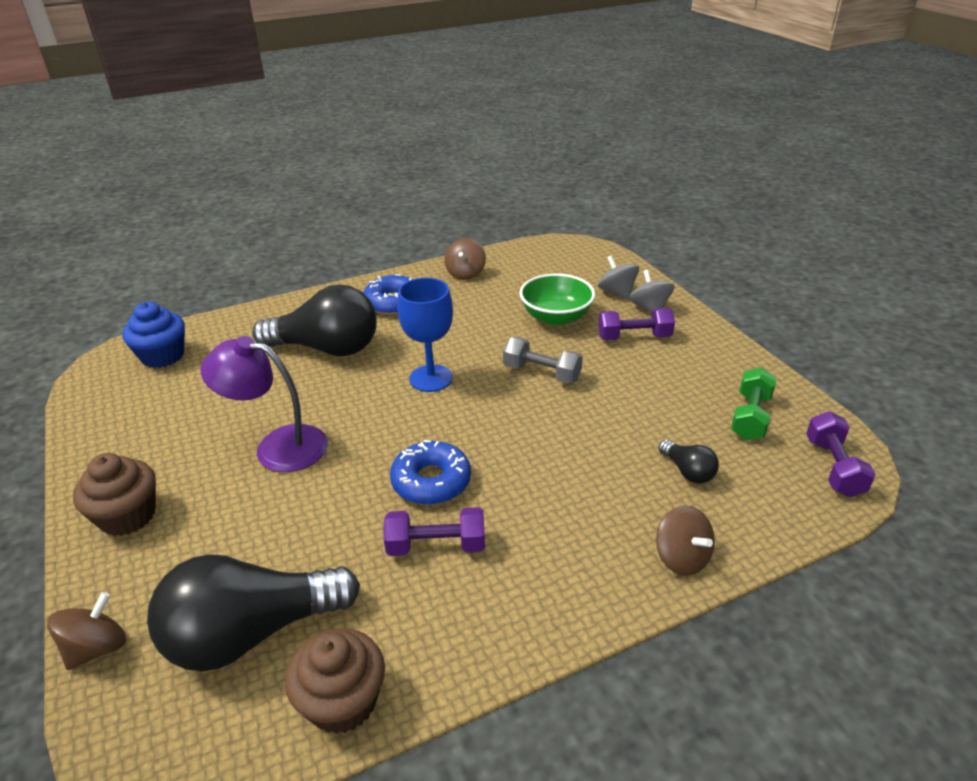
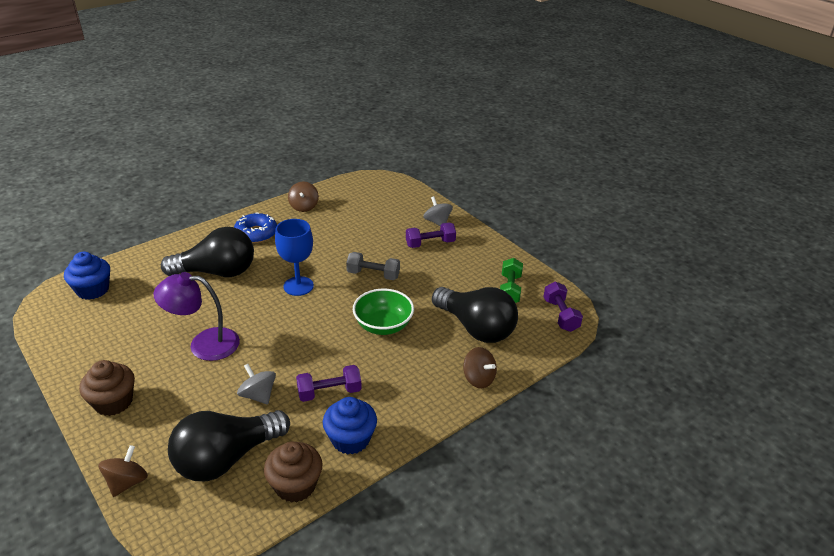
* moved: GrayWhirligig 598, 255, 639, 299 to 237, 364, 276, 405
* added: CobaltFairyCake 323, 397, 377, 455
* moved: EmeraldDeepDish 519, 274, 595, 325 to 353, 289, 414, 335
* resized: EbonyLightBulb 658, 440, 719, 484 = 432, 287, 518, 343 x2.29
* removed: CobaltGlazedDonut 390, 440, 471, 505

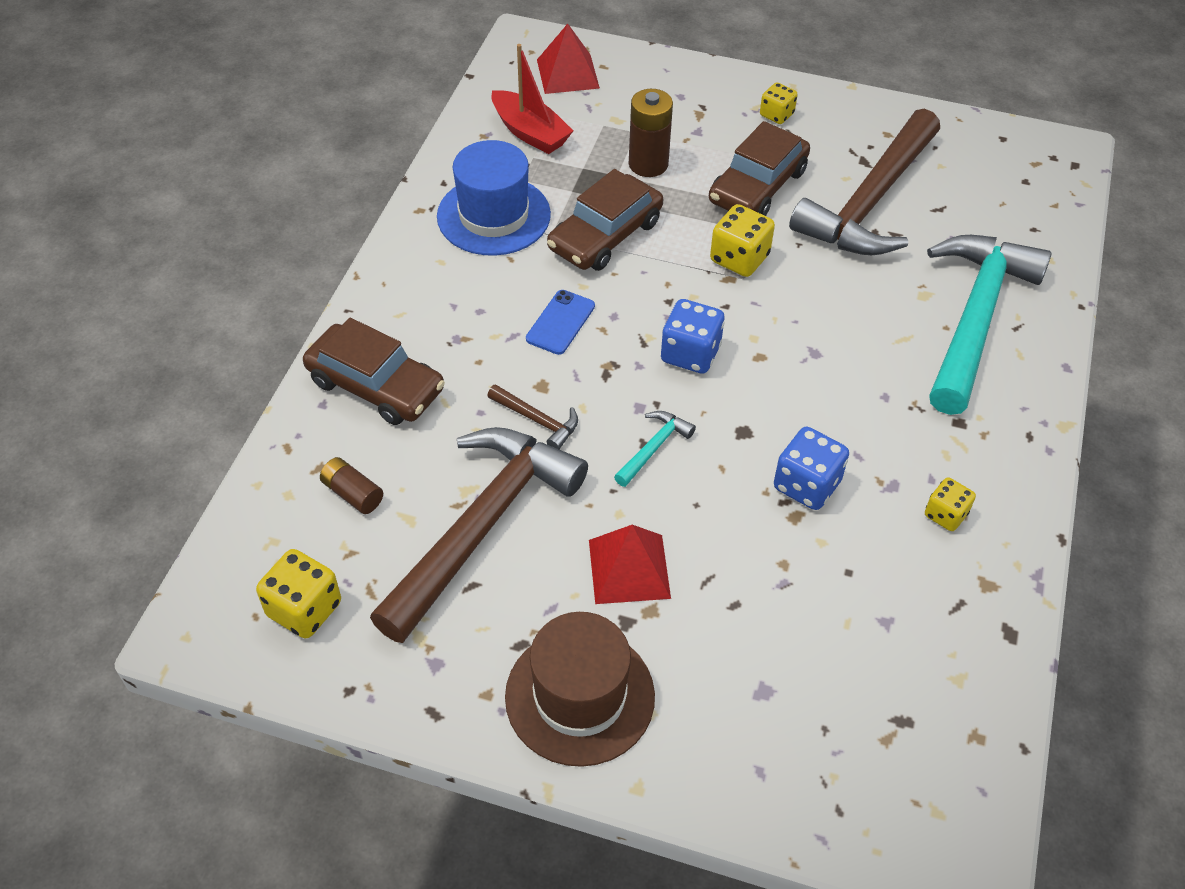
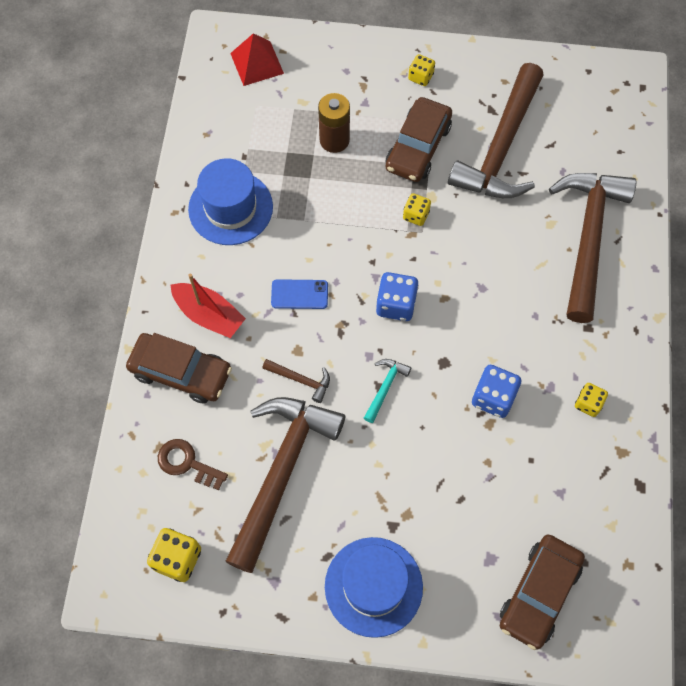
* replaced: BrownAaBattery 320, 457, 383, 514 to BrownDoorKey 158, 439, 228, 490
* moved: ScarletToyBoat 491, 44, 573, 154 to 171, 274, 246, 338
* turned: CobaltSmartphone 526, 290, 595, 355 = 271, 279, 328, 309 75 degrees clockwise
* recoloured: BrownTallHat 505, 612, 655, 767 to CobaltTallHat 325, 537, 423, 638
* resized: BrightYellowDie 710, 204, 775, 277 = 403, 193, 431, 226 x0.64
* moved: BrownAutomobile 547, 169, 663, 271 to 500, 535, 585, 650
* recoloured: AquaClawHammer 927, 235, 1051, 415 to BrownClawHammer 549, 173, 636, 323
* removed: ScarletPyramidShape 589, 525, 671, 604

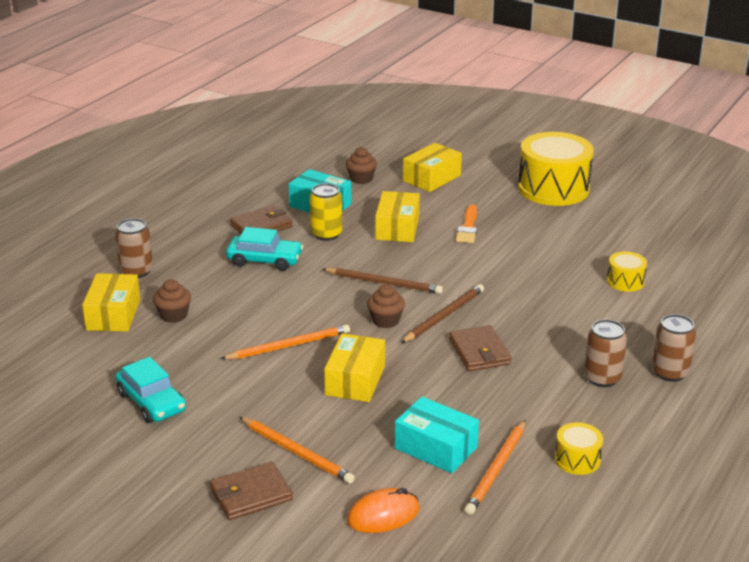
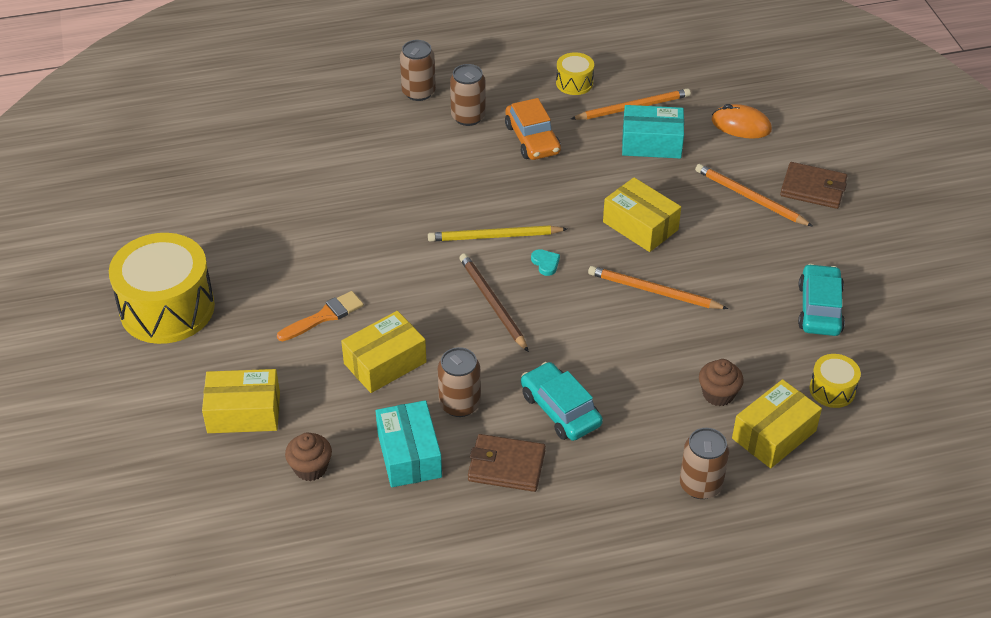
* recoloured: BrownLeadPencil 401, 284, 484, 343 to BrightYellowLeadPencil 428, 226, 567, 241
* recoloured: BrightYellowSodaCan 310, 183, 342, 241 to BrownSodaCan 438, 347, 481, 417
* added: BrightOrangeAutomobile 505, 98, 561, 160
* replaced: BrownFairyCake 367, 284, 405, 328 to AquaLoveHeart 531, 249, 560, 276
* turned: BrightYellowParcel 324, 333, 385, 402 = 603, 177, 681, 252 75 degrees clockwise
* turned: AquaParcel 395, 397, 479, 473 = 622, 105, 684, 158 75 degrees counterclockwise
* turned: BrightOrangeLeadPencil 239, 417, 355, 484 = 695, 164, 813, 227 45 degrees counterclockwise
* moved: BrightYellowDrum 607, 252, 647, 292 to 810, 354, 861, 408
* removed: BrownWallet 449, 325, 511, 371

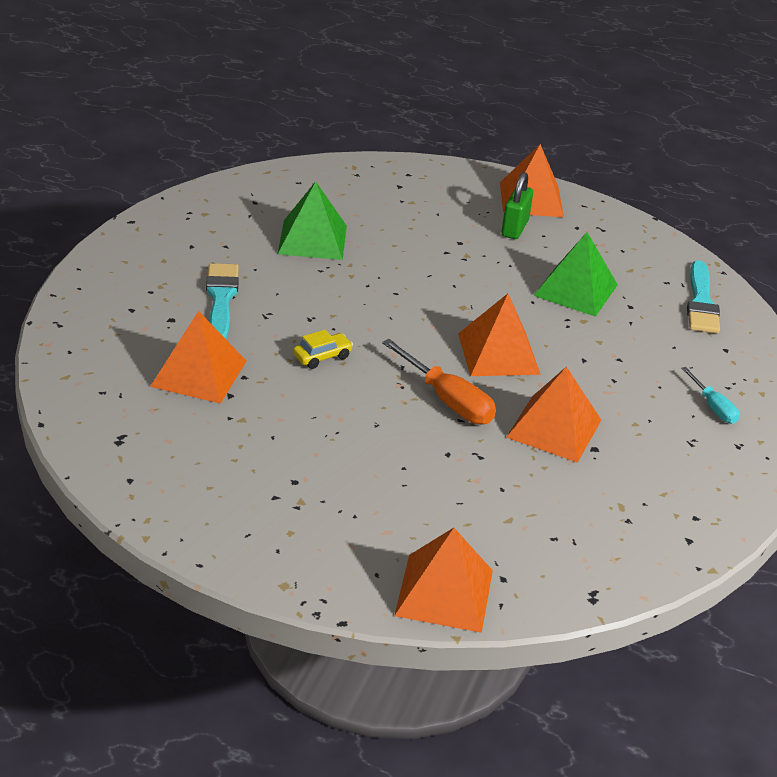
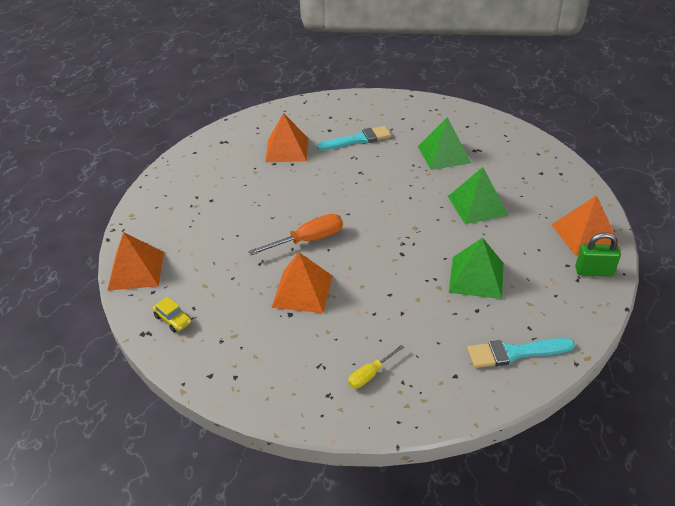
* moved: BrightYellowAutomobile 293, 330, 353, 369 to 152, 297, 191, 333
* turned: BrightOrangeScrewdriver 382, 339, 496, 424 = 248, 214, 343, 255 150 degrees counterclockwise
* recoloured: AquaScrewdriver 681, 367, 740, 424 to BrightYellowScrewdriver 348, 345, 404, 389
* added: EmeraldPyramidShape 448, 167, 509, 224
* moved: EmeraldPadlock 501, 172, 533, 239 to 575, 232, 621, 276
* removed: BrightOrangePyramidShape 458, 294, 541, 376

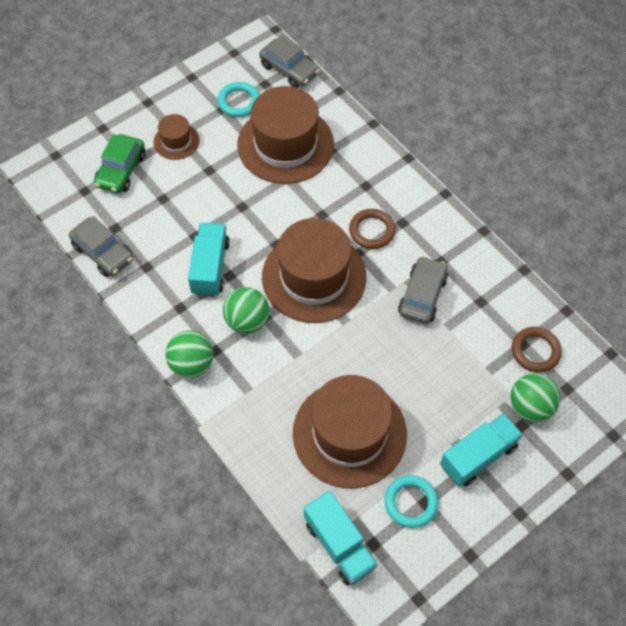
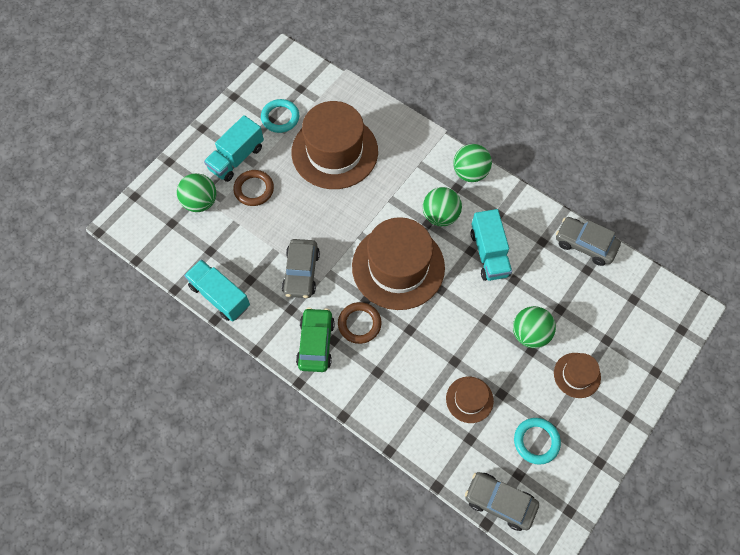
* moved: AquaTruck 304, 491, 378, 586 to 184, 259, 250, 322
* moved: BrownHoop 512, 327, 562, 372 to 233, 170, 274, 206
* moved: EmeraldAutomobile 94, 134, 146, 193 to 296, 308, 335, 372
* resized: BrownTallHat 237, 86, 334, 184 = 446, 377, 494, 423 x0.48
* added: EmeraldSphere 513, 306, 556, 348

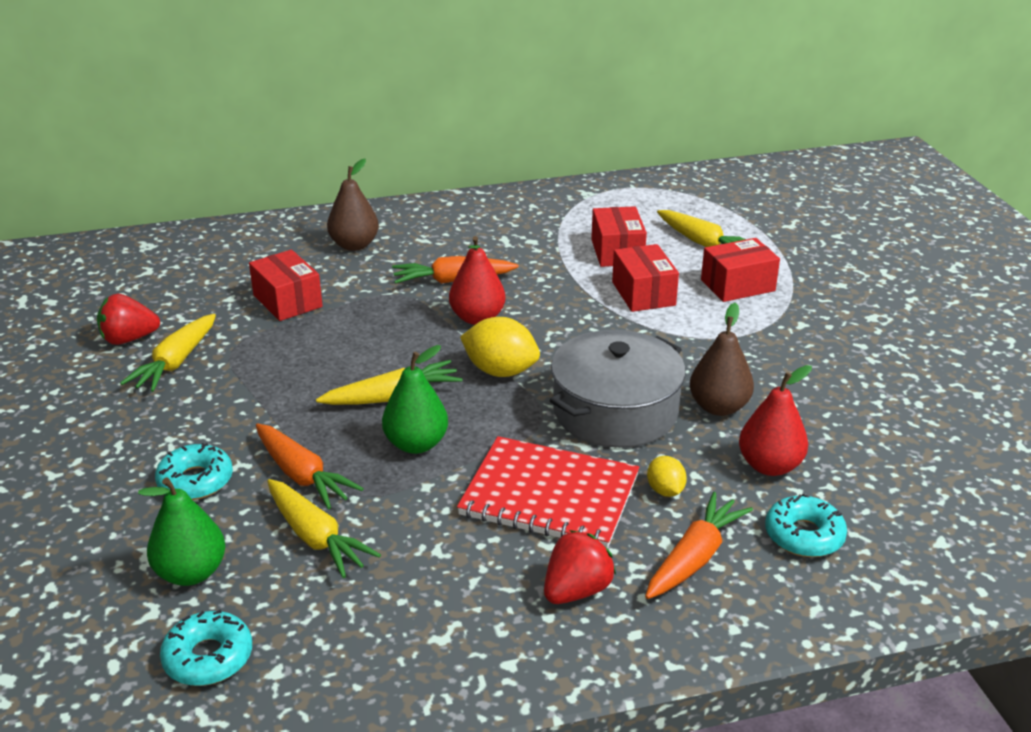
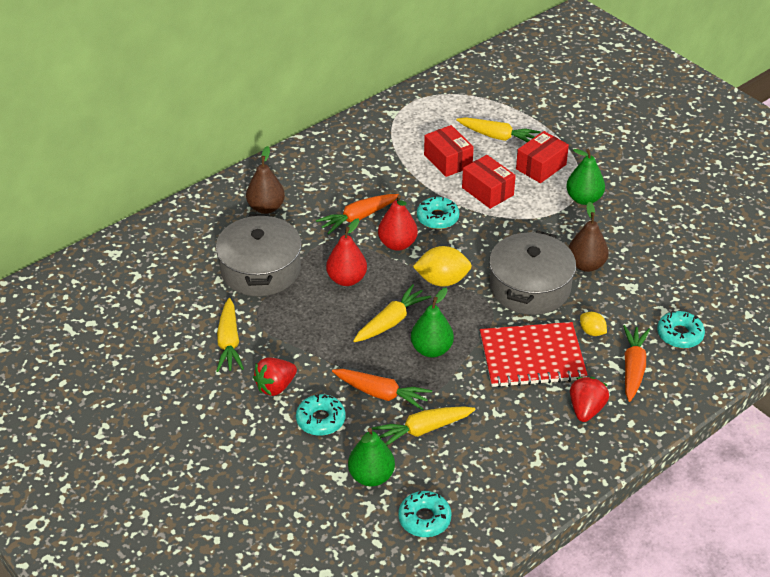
* replaced: ScarletParcel 249, 250, 323, 321 to GrayCookingPot 216, 214, 301, 296
* moved: ScarletBerry 97, 294, 160, 345 to 253, 357, 297, 396
* moved: ScarletPearFruit 739, 365, 812, 476 to 326, 218, 367, 286
* turned: BrightYellowToyCarrot 267, 479, 381, 578 = 372, 406, 476, 446 135 degrees clockwise
* added: AquaGlazedDonut 417, 196, 459, 229
* added: EmeraldPearFruit 566, 149, 605, 205

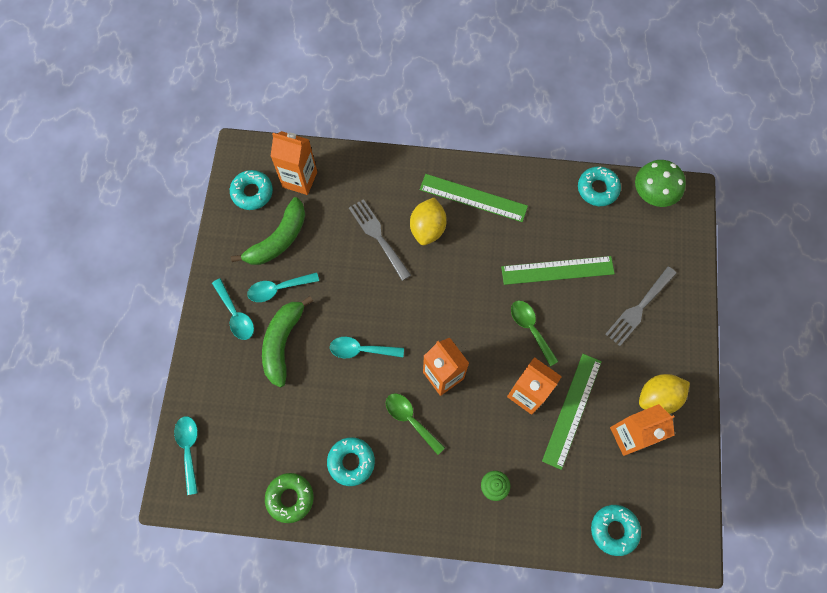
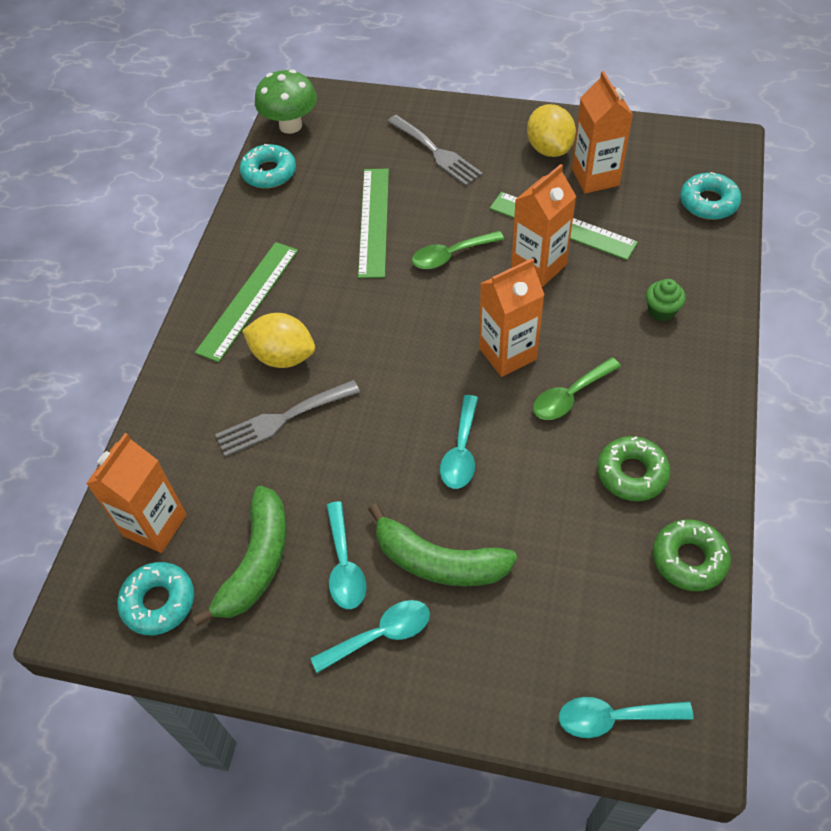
* turned: EmeraldBanana 231, 197, 305, 265 = 192, 486, 287, 627 60 degrees clockwise
* recoloured: AquaGlazedDonut 327, 437, 375, 486 to EmeraldGlazedDonut 597, 436, 670, 501

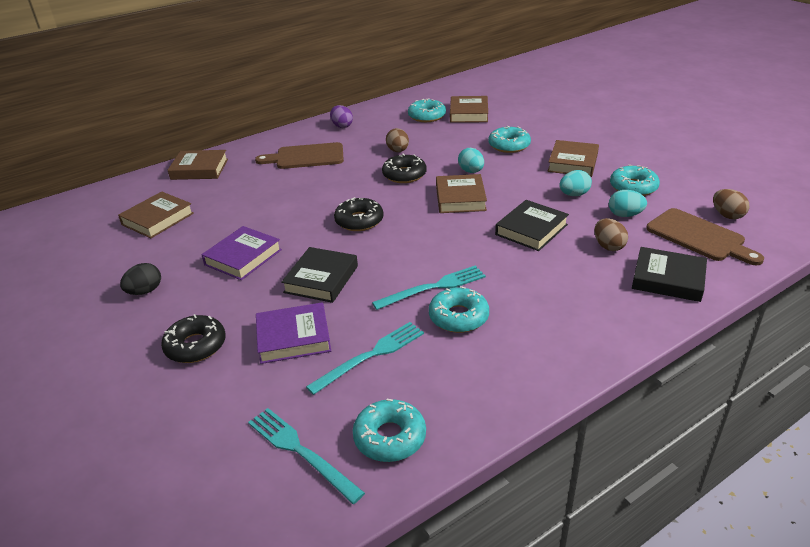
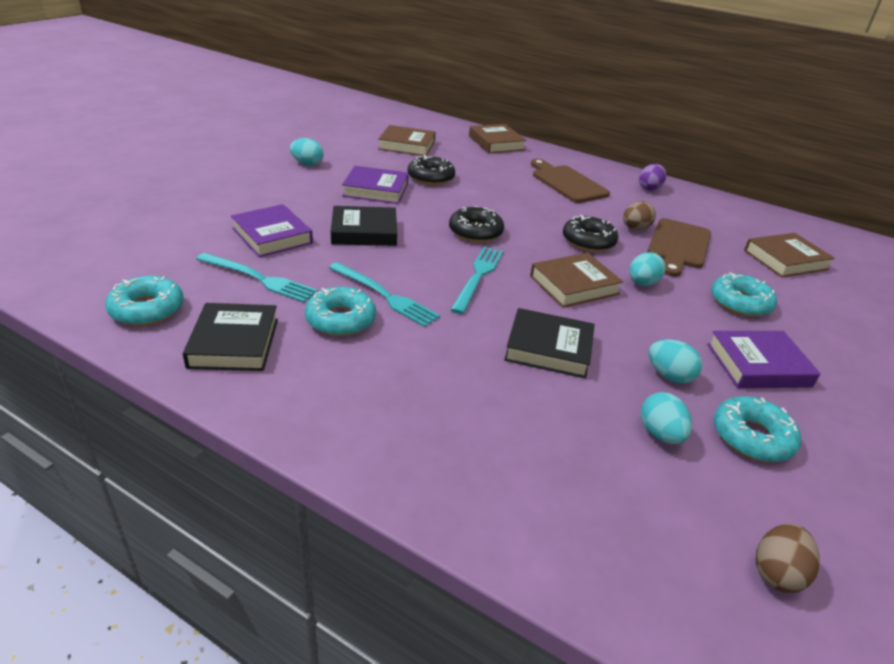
* moved: EbonyHardcover 632, 247, 707, 302 to 183, 303, 278, 371
* recoloured: EbonyEgg 120, 263, 161, 295 to AquaEgg 290, 138, 323, 166
* moved: EbonyGlazedDonut 161, 314, 226, 363 to 408, 155, 455, 185
* moved: AquaFork 248, 408, 365, 504 to 451, 247, 503, 314
* moved: BrownCuttingBoard 646, 208, 764, 265 to 647, 218, 711, 277
* recoloured: BrownHardcover 548, 140, 599, 177 to RoyalPurpleHardcover 707, 331, 821, 388
* removed: AquaGlazedDonut 408, 98, 446, 122
* removed: BrownEgg 595, 218, 628, 251

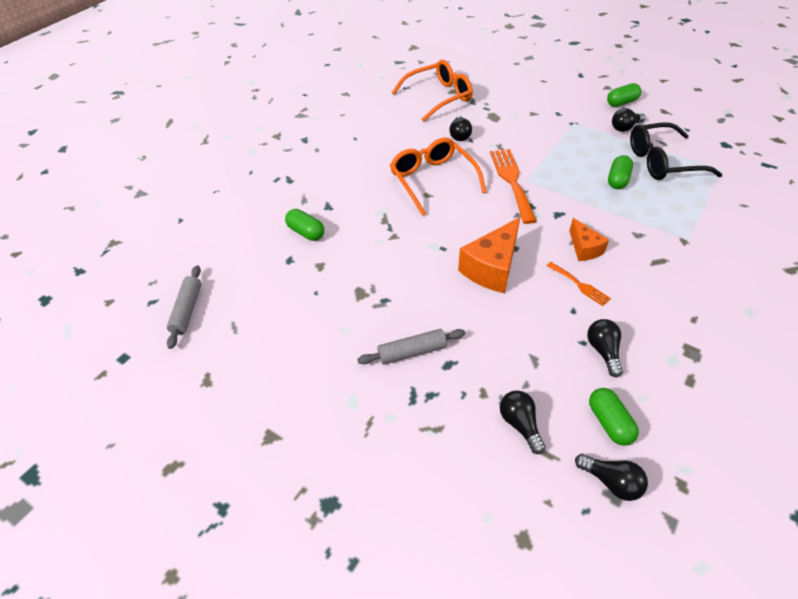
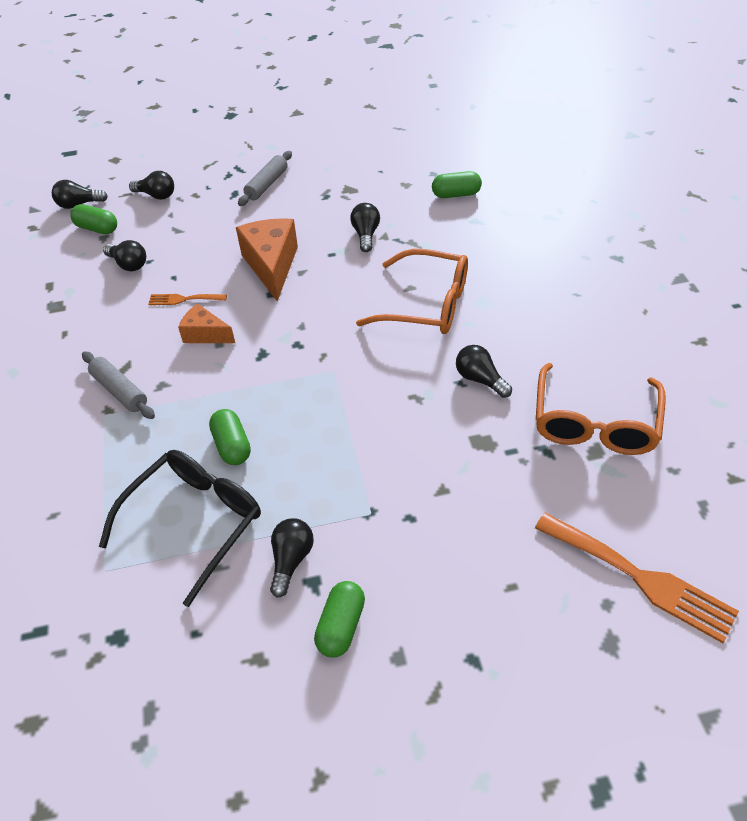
* moved: GrayPastryRoller 167, 266, 201, 349 to 82, 351, 155, 419
* added: EbonyLightBulb 350, 203, 380, 252
* moved: BrightOrangeFork 490, 149, 537, 224 to 535, 513, 739, 643

